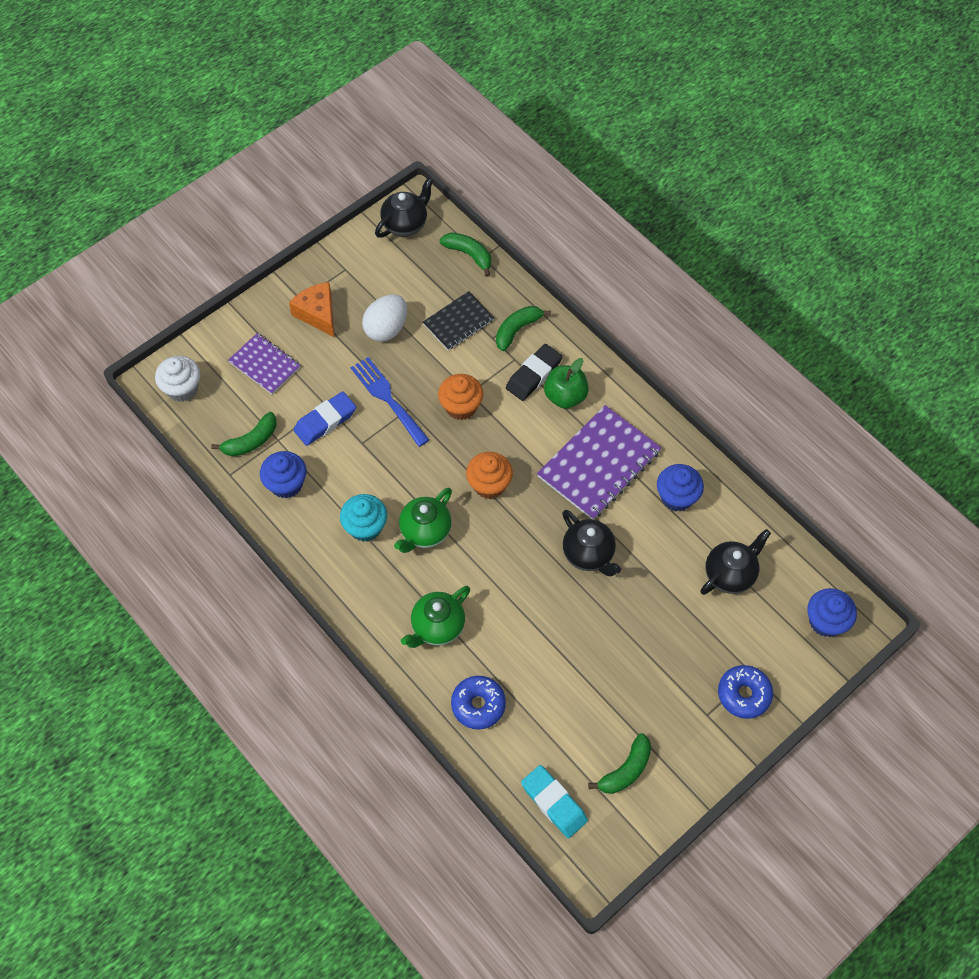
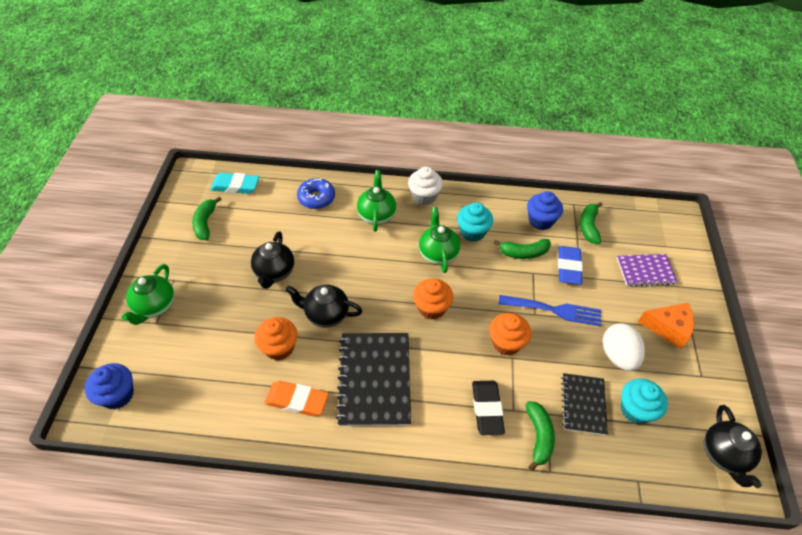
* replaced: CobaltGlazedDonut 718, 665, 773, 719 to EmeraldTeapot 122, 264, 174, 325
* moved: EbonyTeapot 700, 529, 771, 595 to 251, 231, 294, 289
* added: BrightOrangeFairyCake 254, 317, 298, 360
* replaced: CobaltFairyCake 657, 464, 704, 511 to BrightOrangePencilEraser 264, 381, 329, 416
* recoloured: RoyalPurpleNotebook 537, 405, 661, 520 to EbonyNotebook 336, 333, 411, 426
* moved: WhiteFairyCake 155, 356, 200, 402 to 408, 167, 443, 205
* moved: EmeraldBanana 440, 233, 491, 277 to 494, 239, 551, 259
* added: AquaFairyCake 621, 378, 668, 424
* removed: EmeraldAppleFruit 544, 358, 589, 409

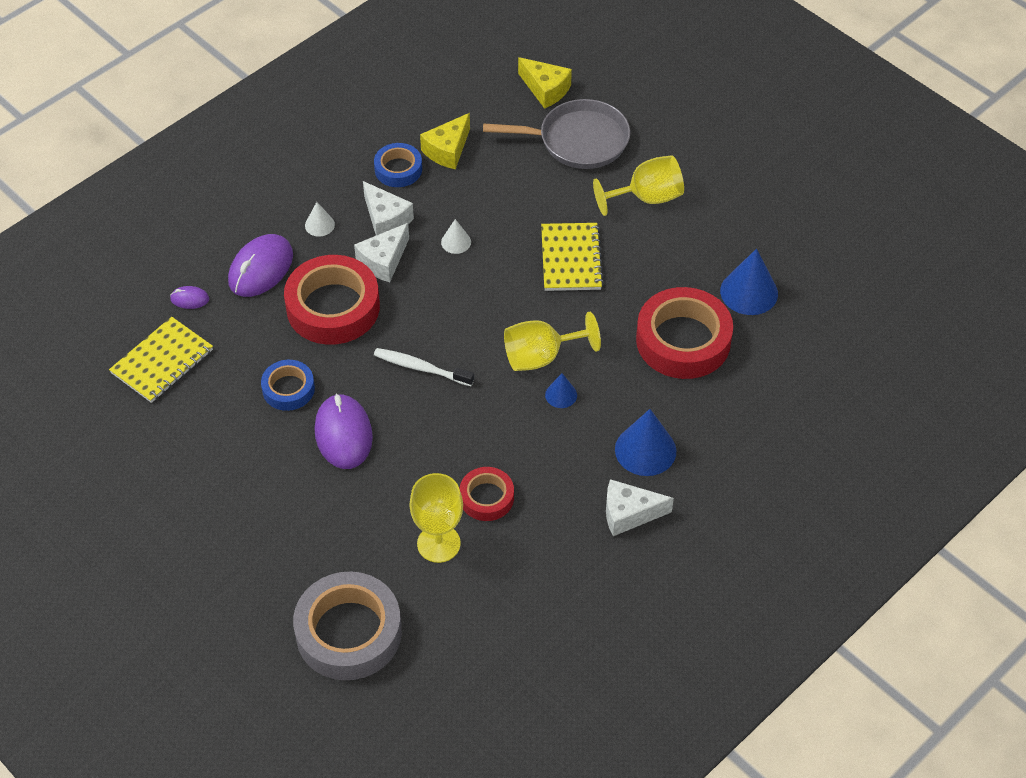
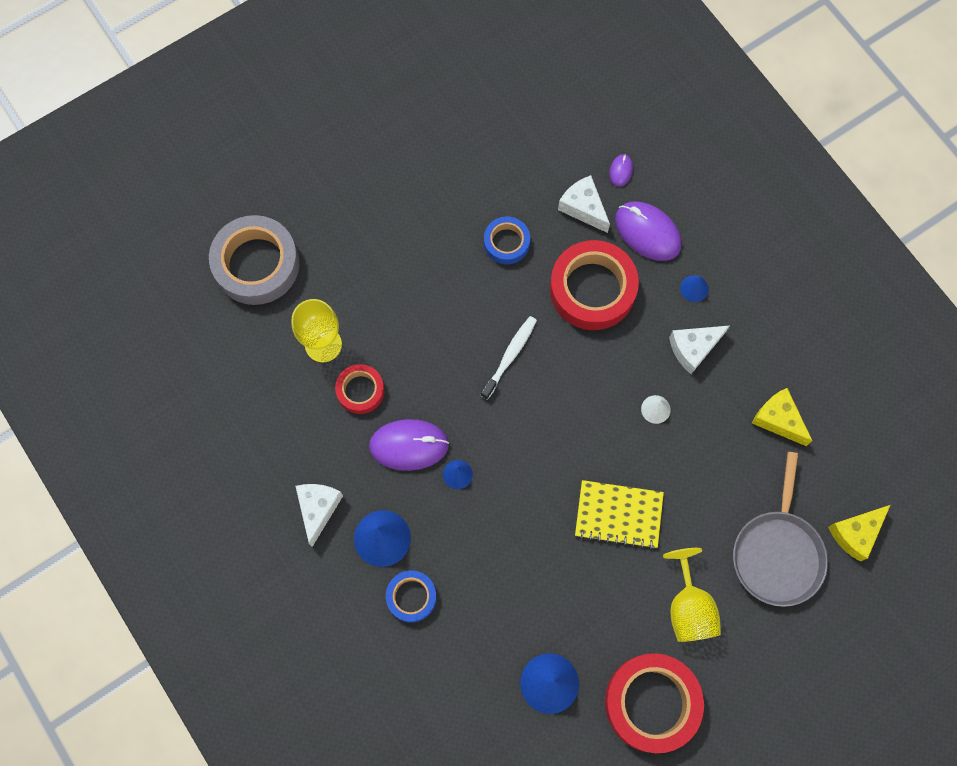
* moved: RoyalPurplePcMouse 315, 393, 373, 469 to 369, 419, 449, 471
* moved: CobaltRollOfTape 374, 143, 422, 187 to 386, 570, 437, 623
* moved: WhitePieceOfCheese 354, 223, 409, 282 to 558, 175, 610, 233
* moved: ScarletRollOfTape 636, 287, 733, 379 to 605, 653, 704, 753
* recoloured: WhiteSolidCone 305, 202, 335, 236 to CobaltSolidCone 680, 275, 709, 302
* removed: BrightYellowNotebook 109, 317, 213, 403
* removed: BrightYellowGoblet 504, 312, 601, 371

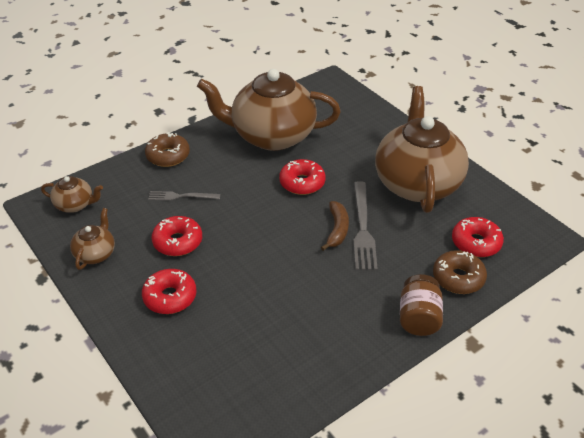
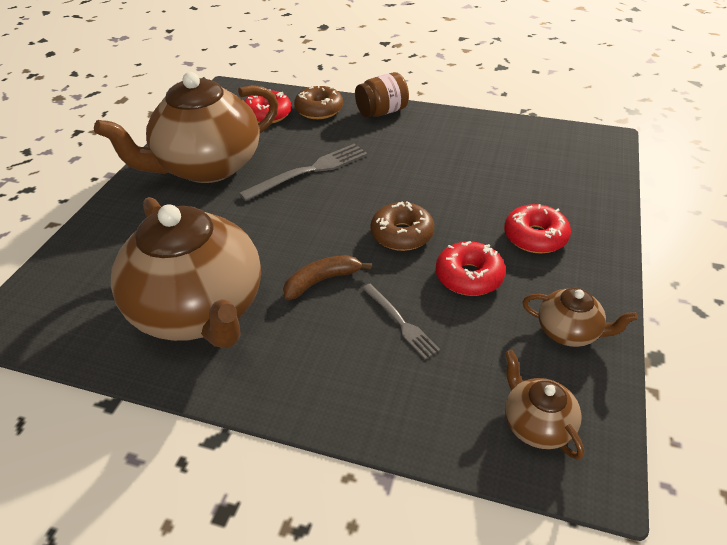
* moved: BrownBanana 321, 201, 349, 251 to 283, 255, 372, 300
* moved: BrownGlazedDonut 145, 132, 190, 167 to 370, 201, 434, 251
* turned: BrownTeapot 70, 208, 115, 270 = 522, 288, 638, 347 135 degrees counterclockwise
* removed: ScarletGlazedDonut 279, 159, 326, 195

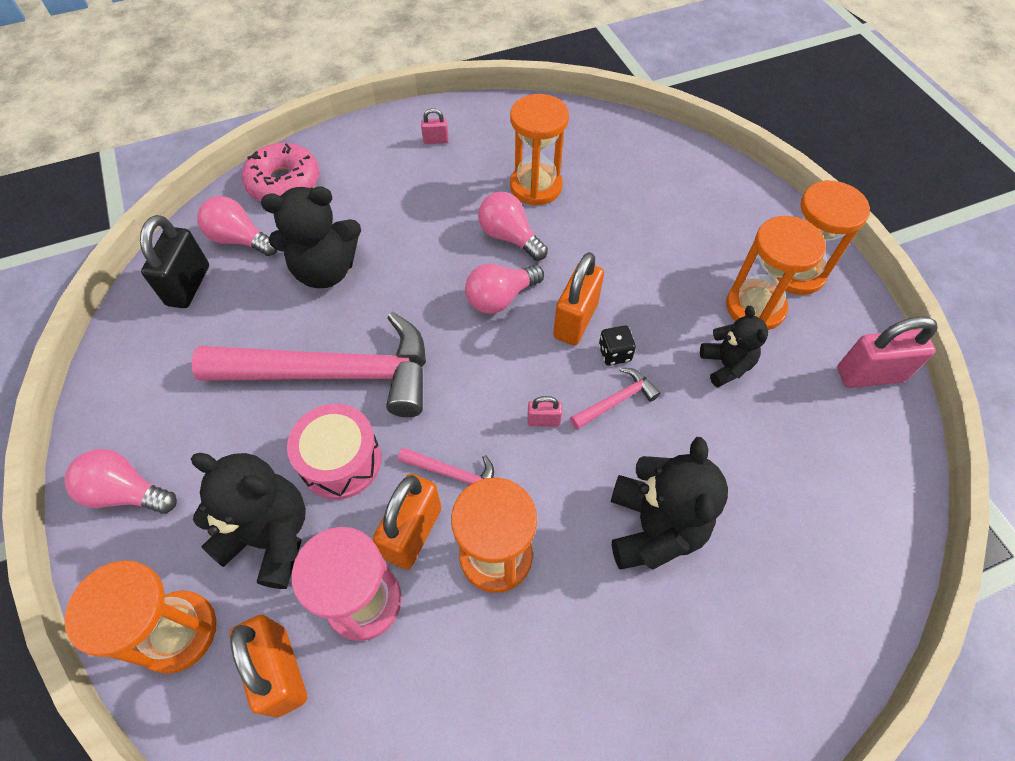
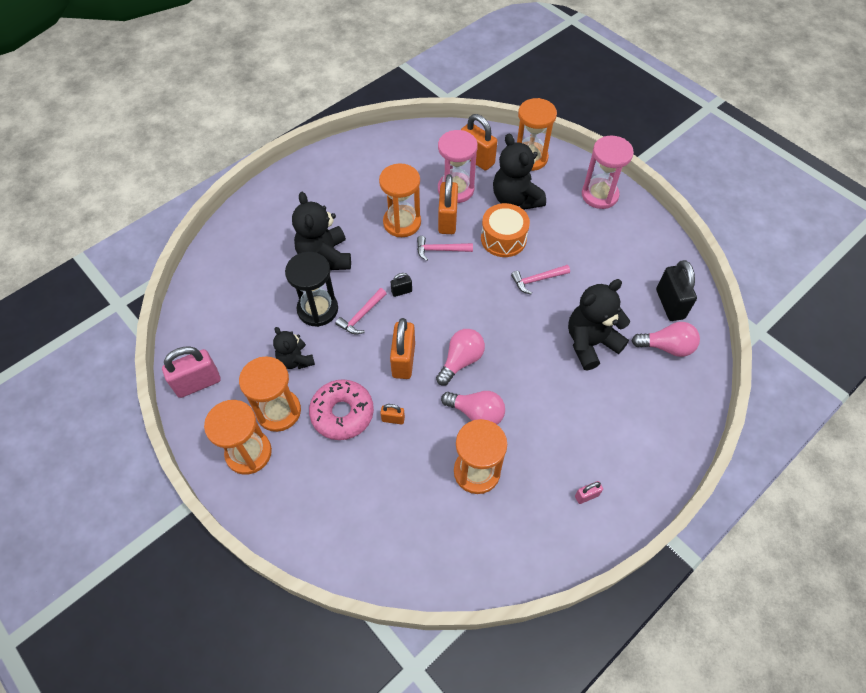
* added: EbonySandTimer 285, 252, 338, 327
* moved: PinkGlazedDonut 242, 143, 320, 201 to 309, 379, 374, 440
* added: BrightOrangePadlock 380, 404, 405, 424
* recoloured: PinkPadlock 527, 396, 562, 427 to EbonyPadlock 391, 273, 412, 297
* recoloured: PinkDrum 287, 404, 381, 500 to BrightOrangeDrum 481, 203, 530, 257
* turned: EbonyTeddy 191, 453, 306, 589 = 493, 134, 546, 210 60 degrees clockwise
* resized: PinkClawHammer 192, 312, 426, 417 = 511, 265, 570, 294 x0.40
* replaced: PinkLightBulb 64, 449, 177, 514 to PinkSandTimer 582, 136, 634, 209
* removed: EbonyDie 599, 325, 636, 366

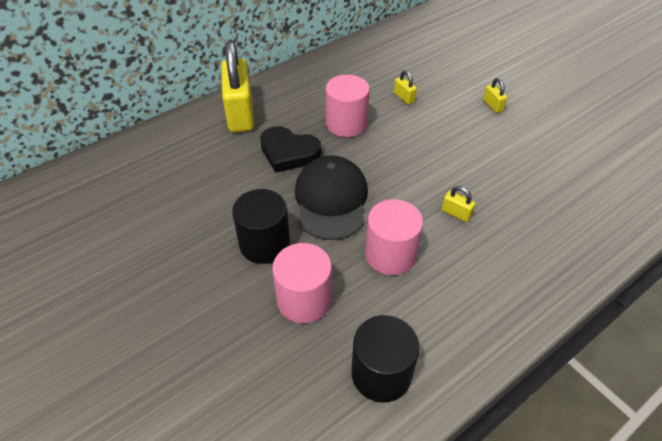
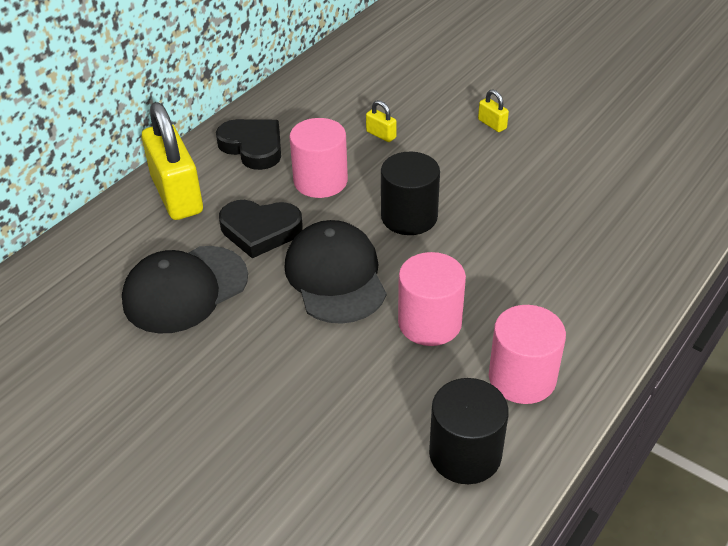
* added: EbonyCap 122, 246, 248, 333
* added: EbonyLoveHeart 216, 119, 281, 170
* moved: EbonyCylinder 232, 189, 290, 264 to 381, 152, 440, 235
* moved: PinkCylinder 272, 243, 332, 323 to 489, 305, 566, 404
* removed: BrightYellowPadlock 442, 186, 476, 222

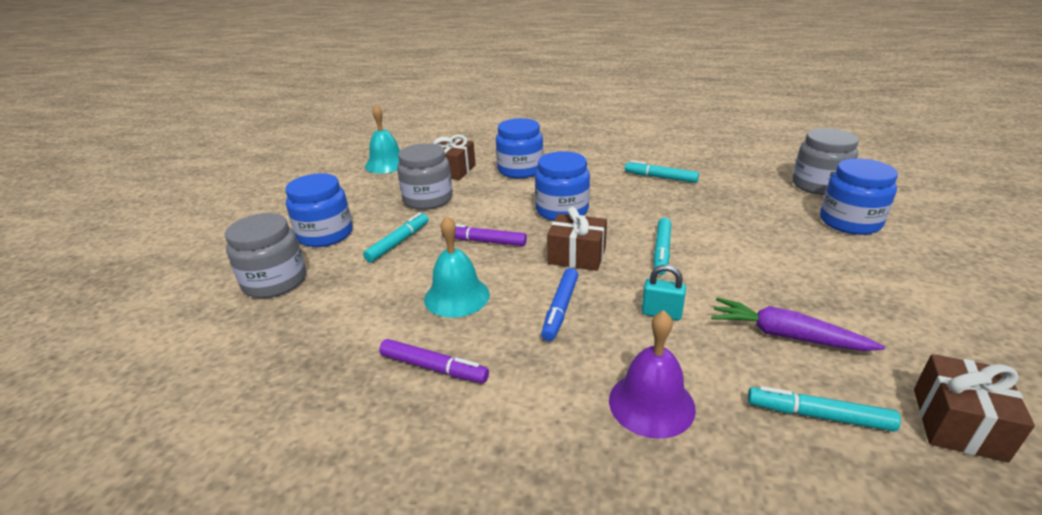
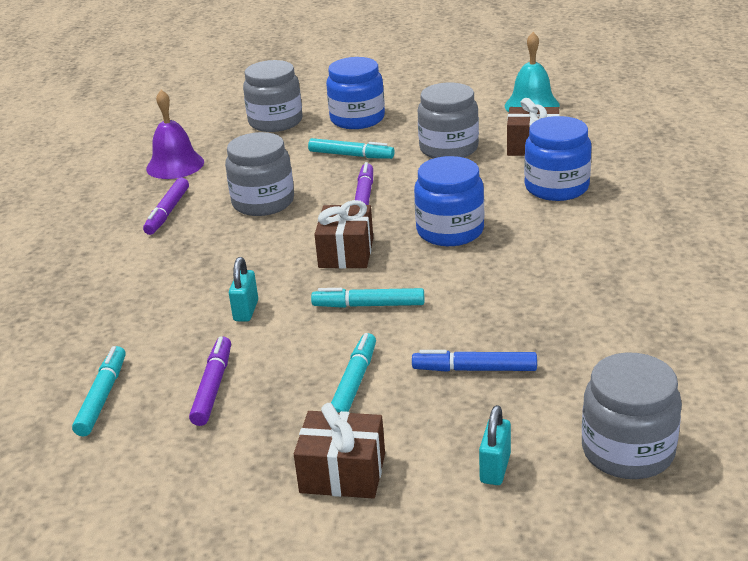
* moved: RoyalPurpleSchoolBell 609, 310, 696, 439 to 146, 90, 204, 179
* replaced: RoyalPurpleToyCarrot 711, 298, 885, 351 to RoyalPurpleMarkerPen 189, 337, 231, 426
* replaced: AquaSchoolBell 424, 216, 490, 318 to GrayPreserveJar 225, 132, 294, 216
* moved: BrownPresent 914, 354, 1035, 462 to 294, 403, 385, 499
* moved: AquaMarkerPen 625, 160, 699, 183 to 331, 333, 376, 412
* moved: CobaltMarkerPen 541, 268, 578, 341 to 412, 350, 537, 372
* replaced: CobaltPreserveJar 820, 158, 898, 235 to AquaPadlock 479, 405, 511, 485

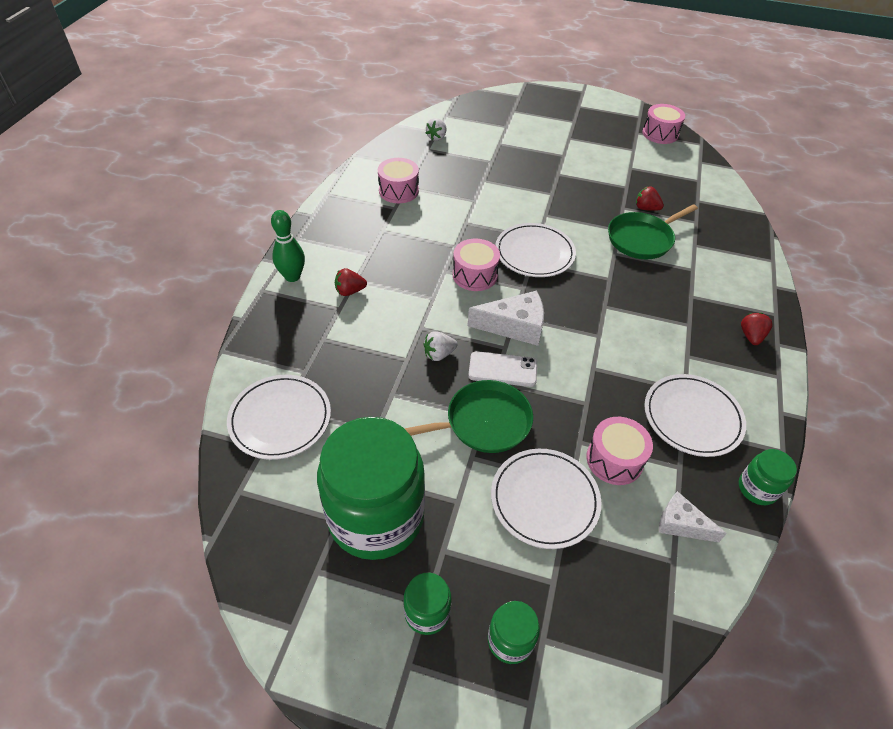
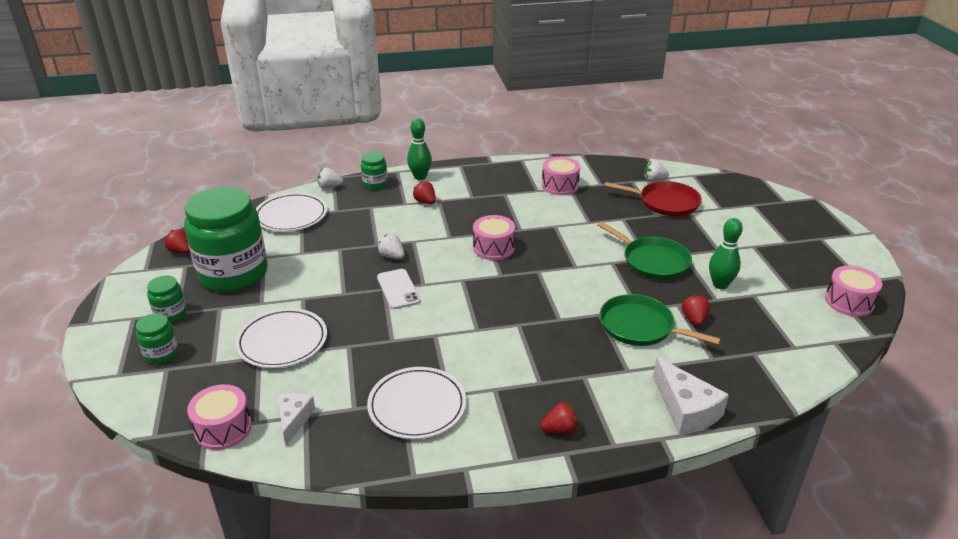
* added: ScarletBerry 164, 229, 190, 254
* moved: PinkDrum 586, 417, 653, 485 to 187, 384, 252, 450
* added: WhiteBerry 317, 167, 343, 189
* moved: EmeraldPreserveJar 739, 449, 797, 505 to 361, 152, 388, 190
* moved: EmeraldFryingPan 404, 380, 533, 453 to 597, 222, 692, 280
* added: ScarletFryingPan 605, 181, 702, 216
* moved: WhitePieceOfCheese 467, 291, 544, 346 to 653, 357, 729, 435
* added: EmeraldBowlingPin 709, 218, 743, 289
* removed: WhitePlate 495, 223, 576, 277

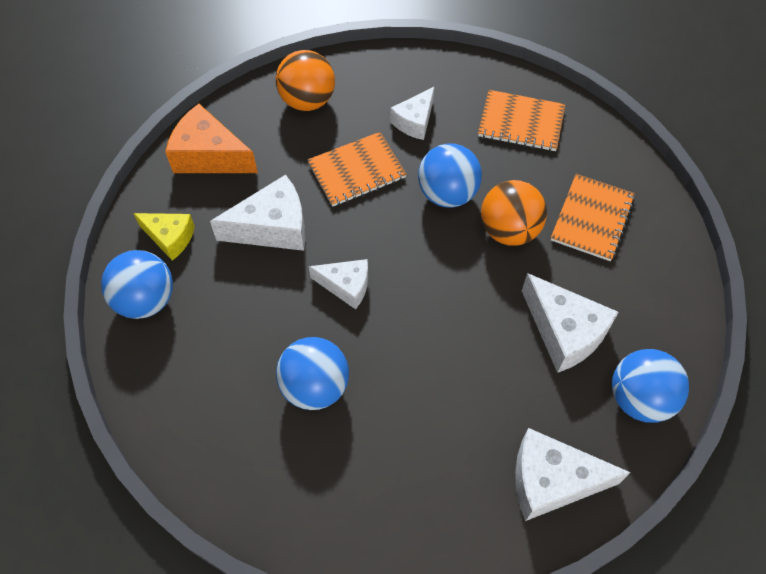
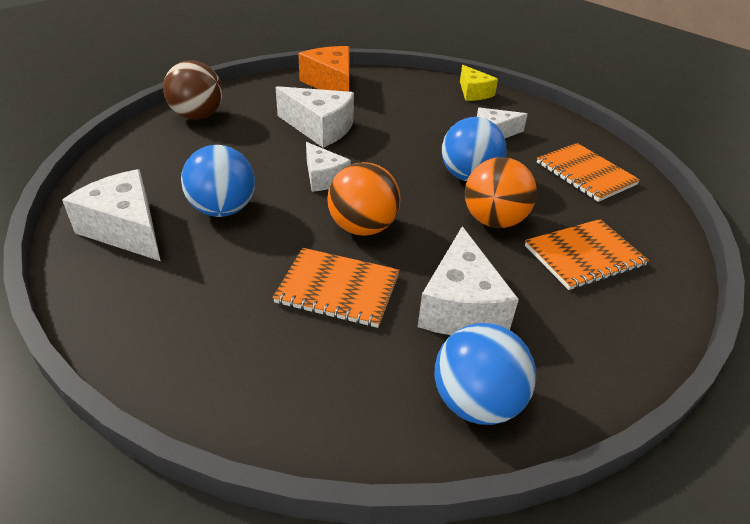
* moved: WhitePieceOfCheese 515, 428, 631, 521 to 62, 169, 161, 261
* recoloured: CobaltSphere 101, 250, 173, 319 to BrownSphere 163, 60, 223, 120
* moved: BrightOrangeNotebook 308, 132, 407, 207 to 273, 248, 400, 328
* moved: BrightOrangeSphere 276, 50, 335, 111 to 327, 162, 401, 236
* moved: BrightYellowPieceOfCheese 133, 213, 195, 261 to 460, 65, 498, 101

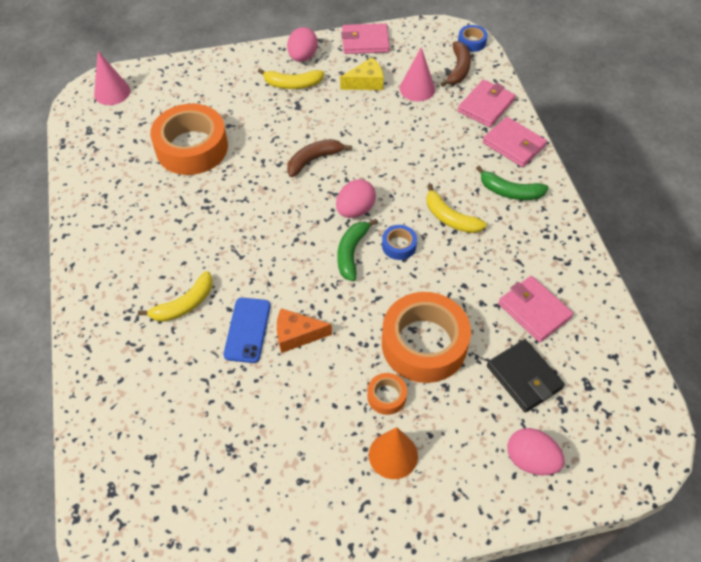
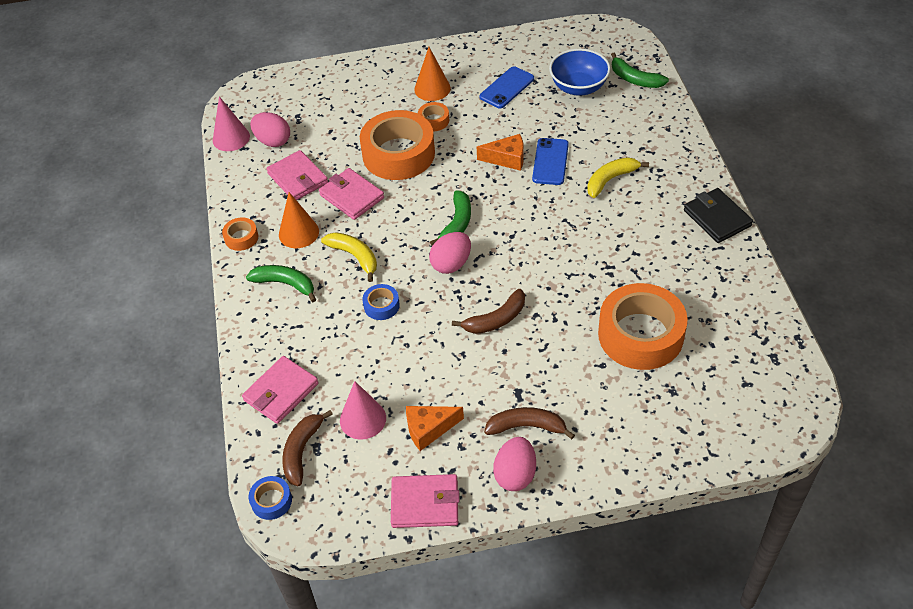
* moved: PinkSolidCone 94, 51, 130, 105 to 213, 96, 250, 151
* added: BrightOrangeRollOfTape 222, 217, 258, 251
* moved: PinkEgg 507, 428, 565, 475 to 250, 112, 290, 147
* added: BrightOrangeSolidCone 279, 192, 319, 248
* moved: PinkWallet 482, 117, 547, 167 to 319, 168, 384, 220
* moved: CobaltRollOfTape 382, 225, 417, 260 to 363, 284, 400, 320
* recoloured: BrightYellowPieceOfCheese 340, 58, 384, 90 to BrightOrangePieceOfCheese 406, 406, 464, 451
* added: CobaltSmartphone 480, 66, 534, 108
* recoloured: BrightYellowBanana 258, 69, 324, 89 to BrownBanana 484, 407, 575, 439
* added: CobaltDeepDish 549, 49, 610, 96
* added: EmeraldBanana 611, 52, 669, 88
* moved: EbonyWallet 487, 339, 565, 412 to 684, 188, 753, 243

